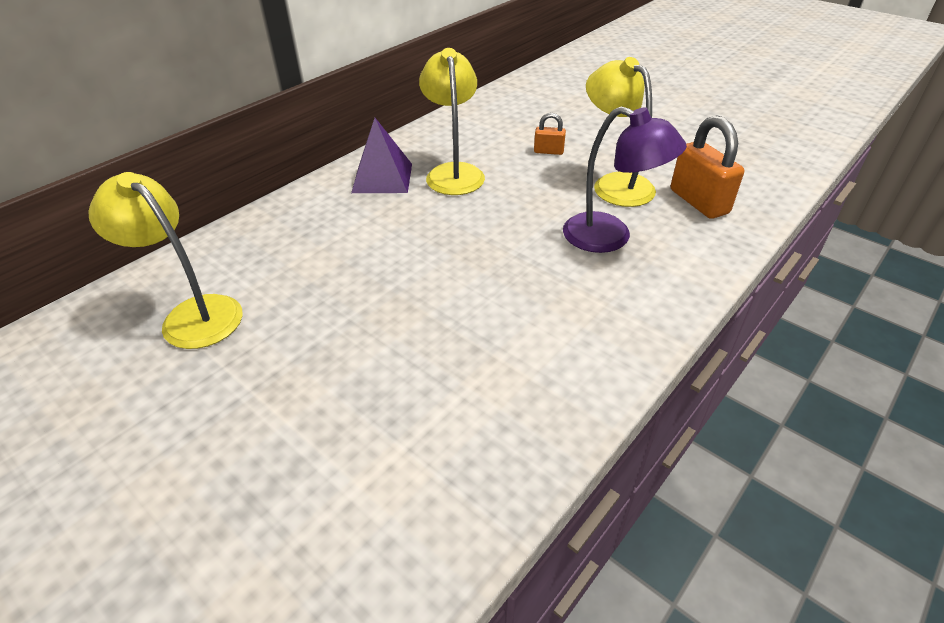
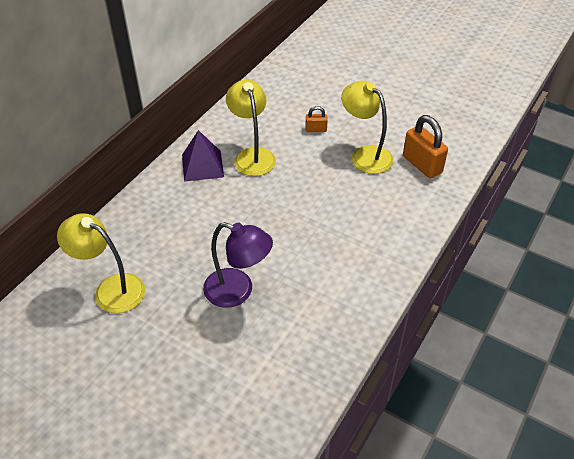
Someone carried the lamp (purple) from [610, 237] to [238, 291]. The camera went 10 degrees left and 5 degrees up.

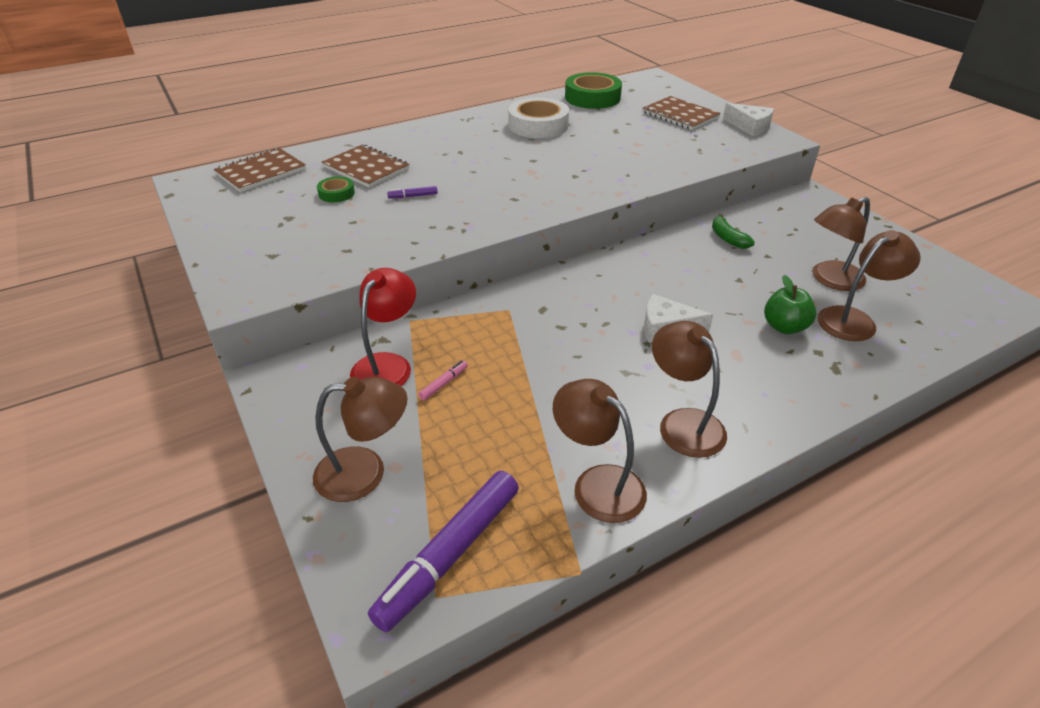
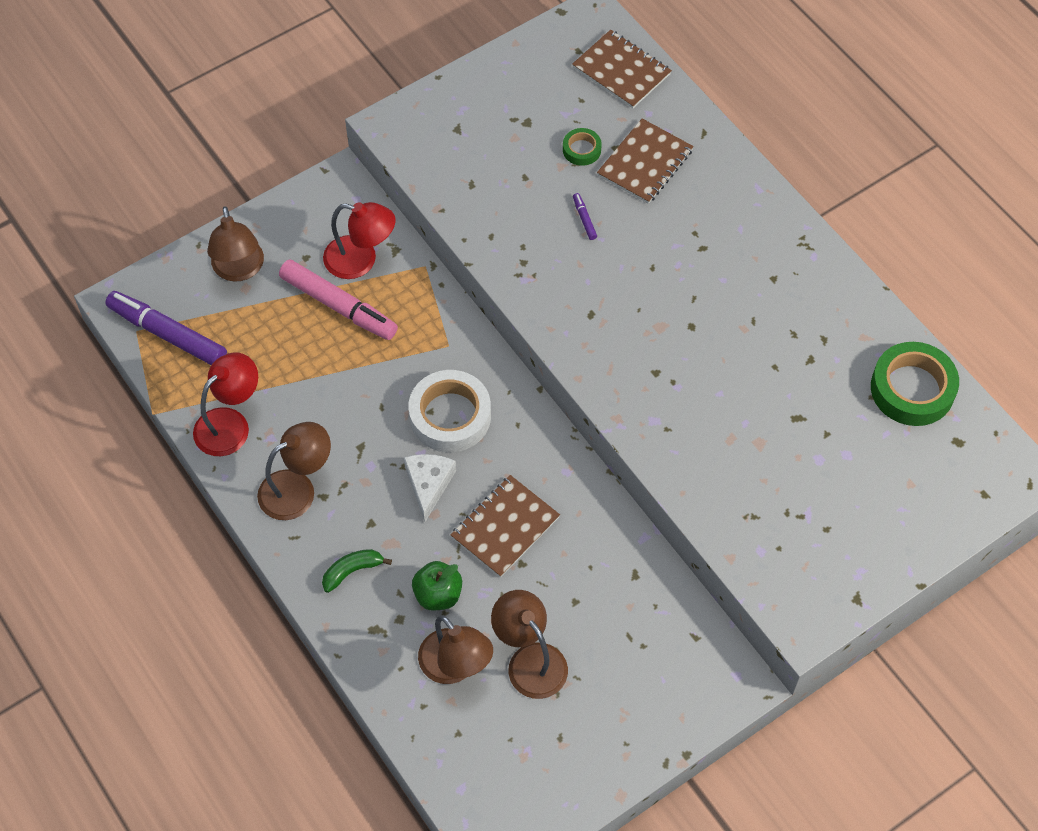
Someone carried the notebook (brown) from [680, 115] to [505, 527]. Someone carried the tape (white) from [538, 125] to [450, 416]. Someone took away the cheese (white) at [749, 126]. Someone carried the banana (green) from [728, 238] to [352, 571]. Someone scaled the marker (pink) at [444, 383] by 2.49. Someone repainted the lamp (brown) at [597, 484], which became the lamp (red) at [230, 423]. The camera went 85 degrees right and 20 degrees up.

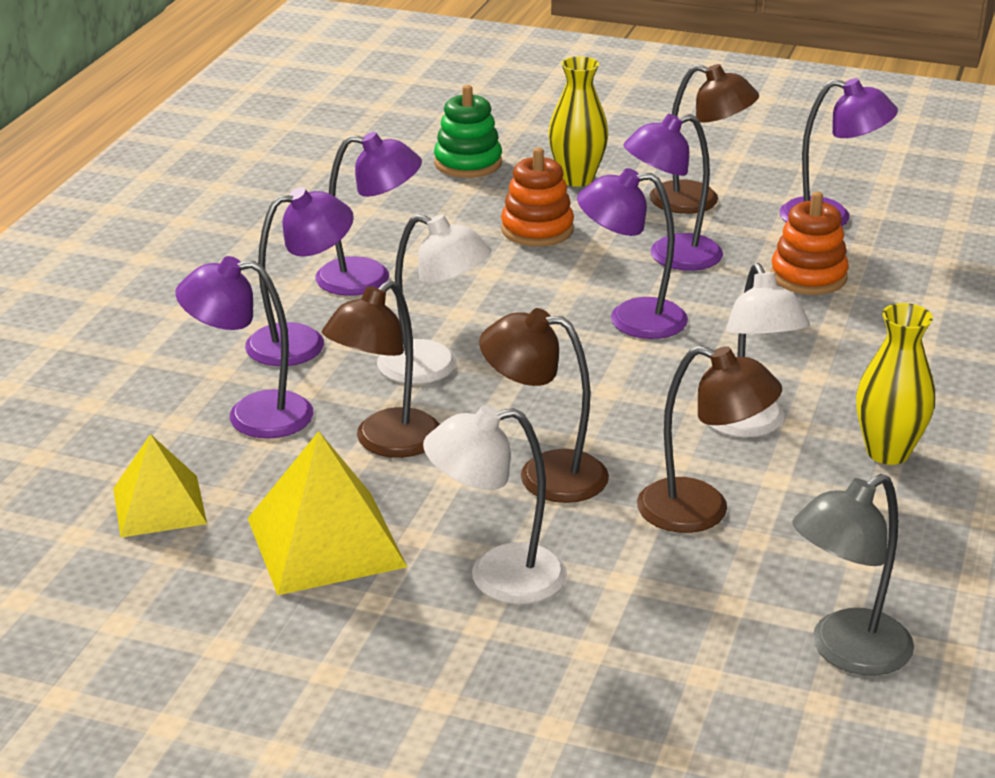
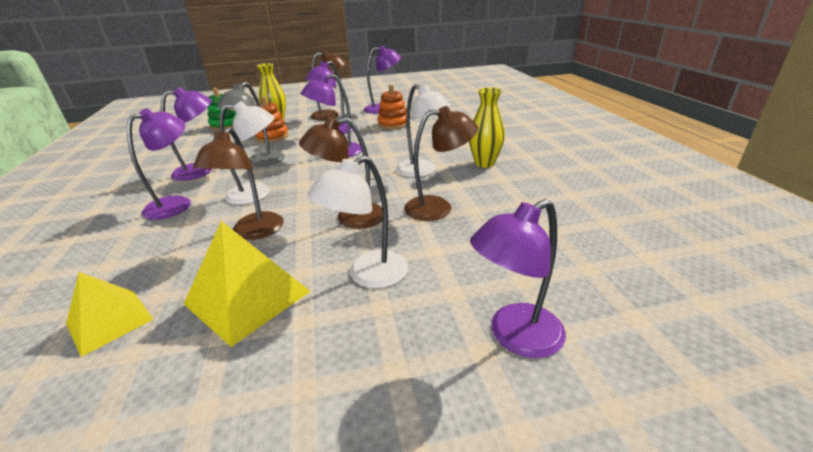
Someone carried the lamp (purple) from [252, 416] to [515, 337]. Someone carried the lamp (grey) from [846, 652] to [260, 162]. The camera went 30 degrees left and 0 degrees up.

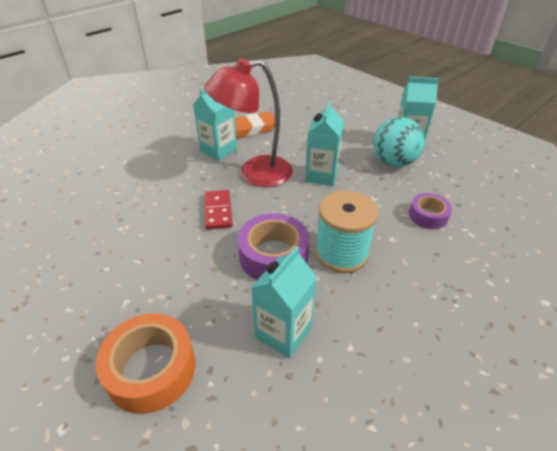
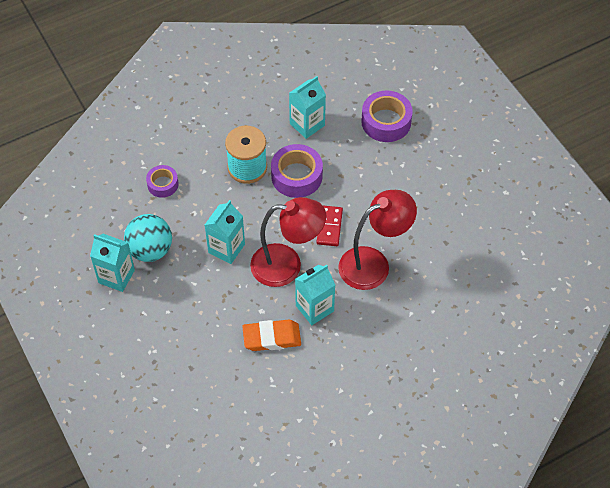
Someone repainted the tape (orange) at [151, 369], which became the tape (purple) at [386, 122]. Someone put down the lamp (red) at [373, 263]. The camera went 165 degrees left and 15 degrees up.

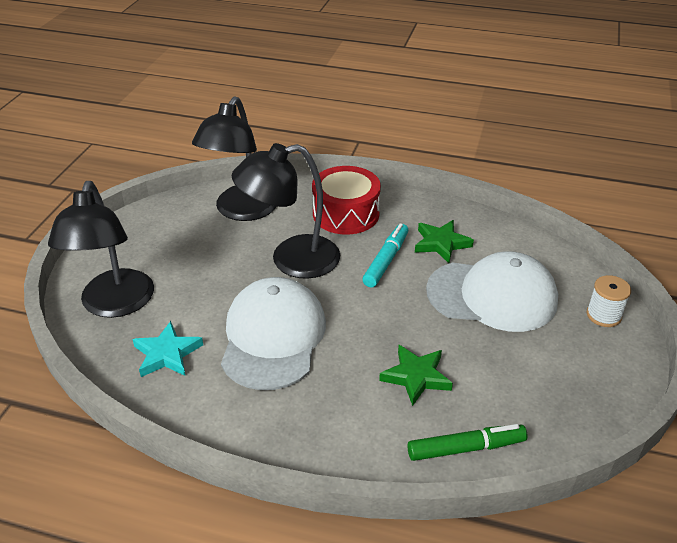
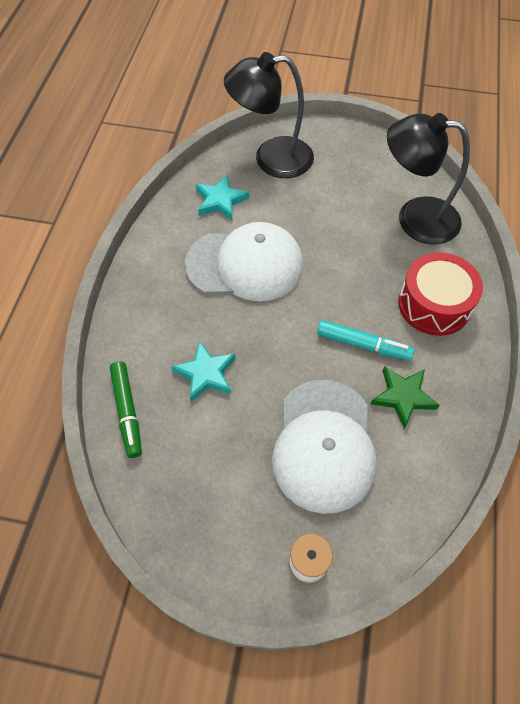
Someone took away the lamp (black) at [291, 260]. Someone repainted the star (green) at [416, 377], which became the star (turquoise) at [206, 373]. The camera went 85 degrees right and 20 degrees up.

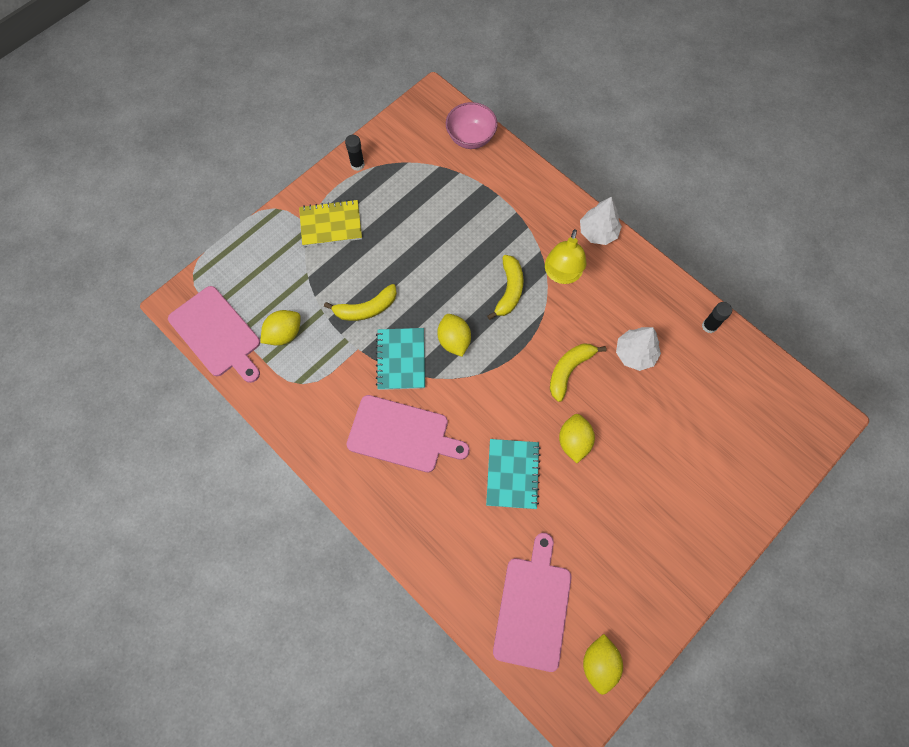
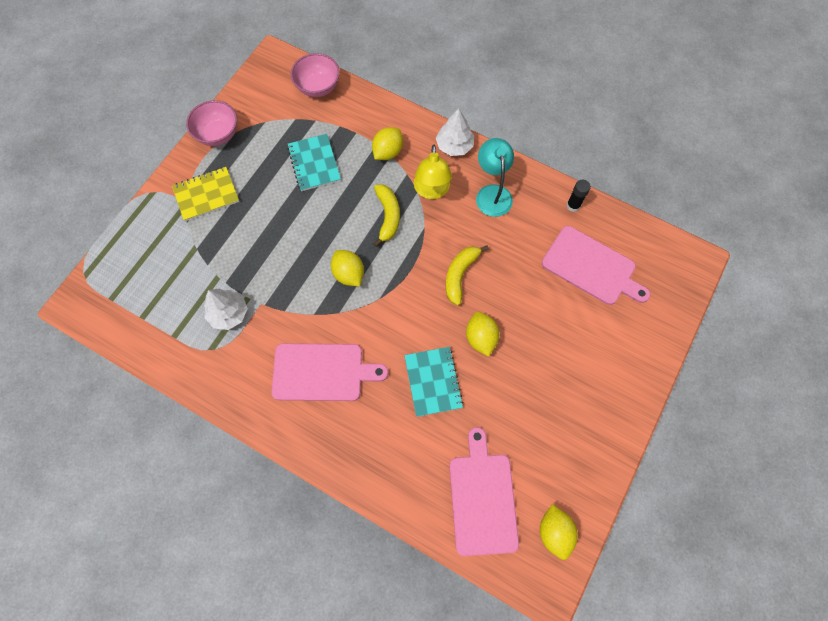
Someone swapped the glue stick (black) at [357, 165] for the bowl (pink) at [218, 134]. Someone took away the banana (yellow) at [366, 309]. Someone carried the cutting board (pink) from [217, 334] to [591, 267]. Someone carried the lemon (yellow) from [284, 334] to [387, 152]. Someone carried the tree (white) from [635, 354] to [229, 313]. Someone carried the notebook (turquoise) from [401, 359] to [314, 163]. Someone put down the lamp (turquoise) at [492, 193]. The camera went 15 degrees left and 0 degrees up.

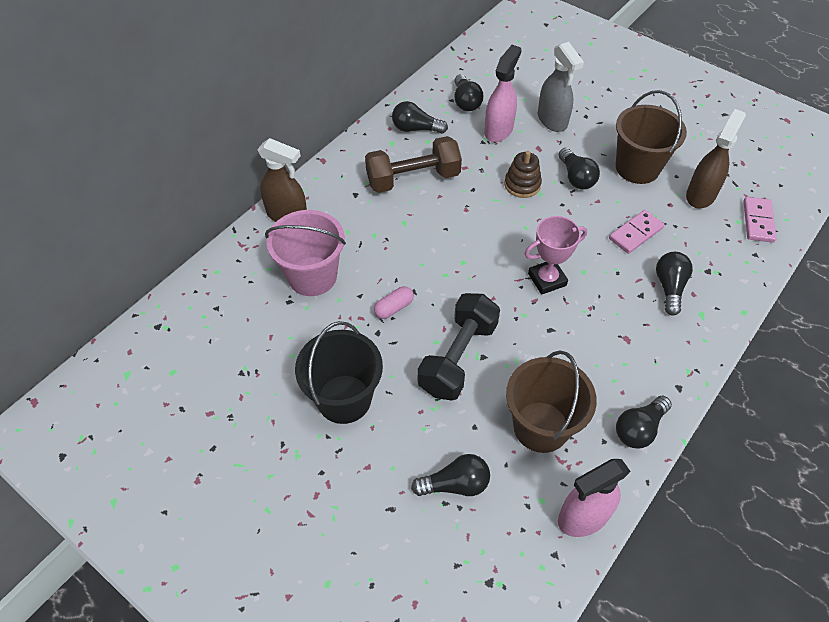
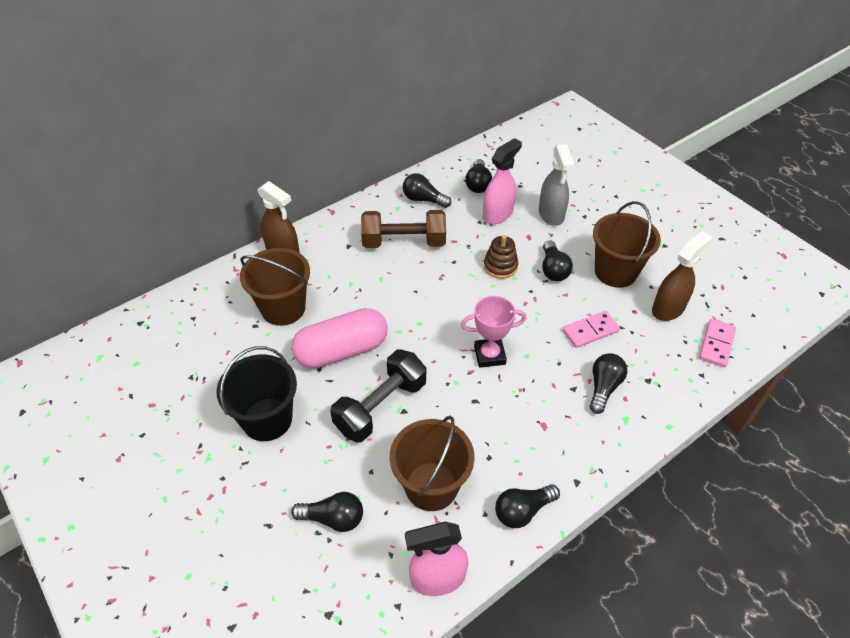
Someone repainted the bucket (pink) at [312, 276], which became the bucket (brown) at [283, 308]. Someone scaled the capsule (pink) at [394, 308] by 2.33. The camera went 15 degrees right and 5 degrees down.

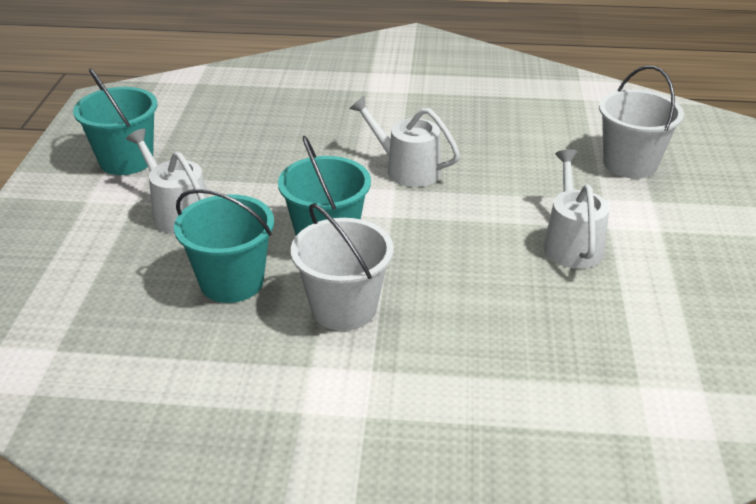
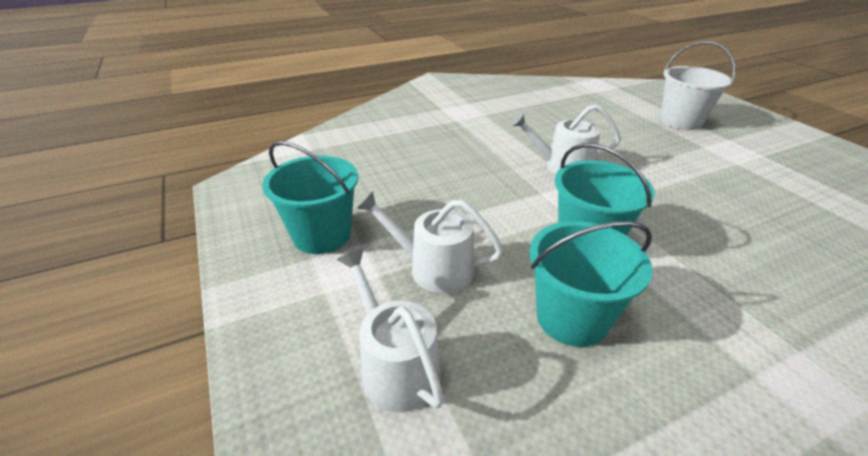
Someone carried the watering can (white) from [571, 244] to [395, 366]. Someone took away the bucket (white) at [344, 308]. The camera went 30 degrees left and 0 degrees up.

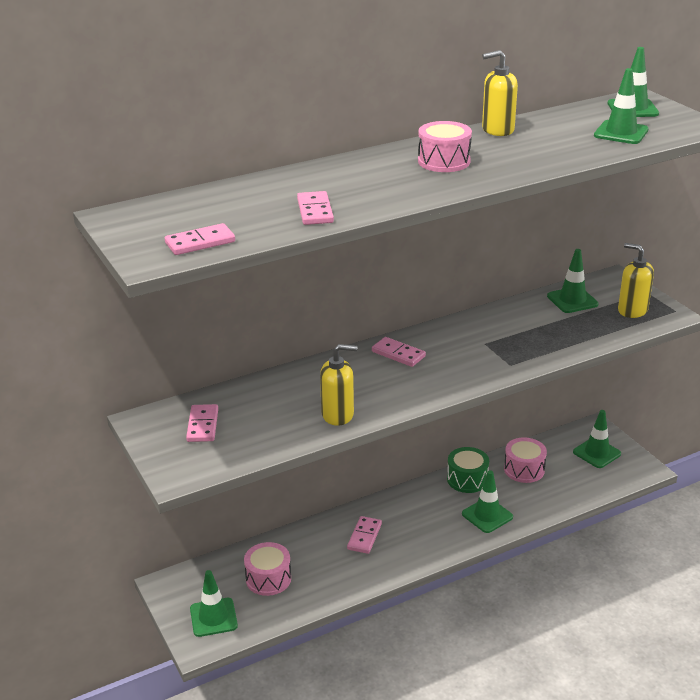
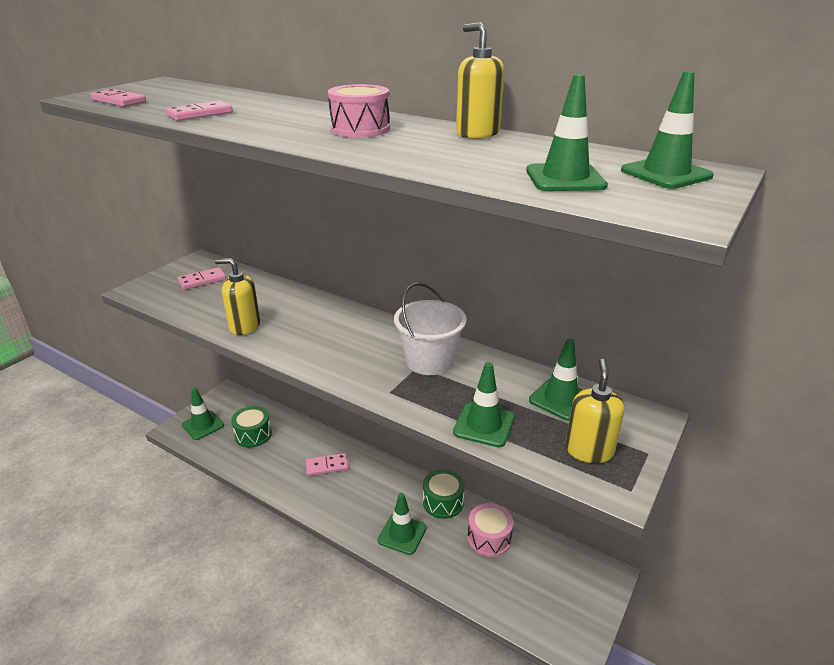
Someone took away the domino (pink) at [398, 354]. Someone rotated the soap dispenser (yellow) at [338, 415] by 135 degrees clockwise. Someone carried the traffic cone (green) from [596, 453] to [484, 425]. Someone repainted the drum (pink) at [268, 579], which became the drum (green) at [253, 435]. Someone put down the bucket (white) at [429, 361]. The camera went 60 degrees right and 0 degrees up.

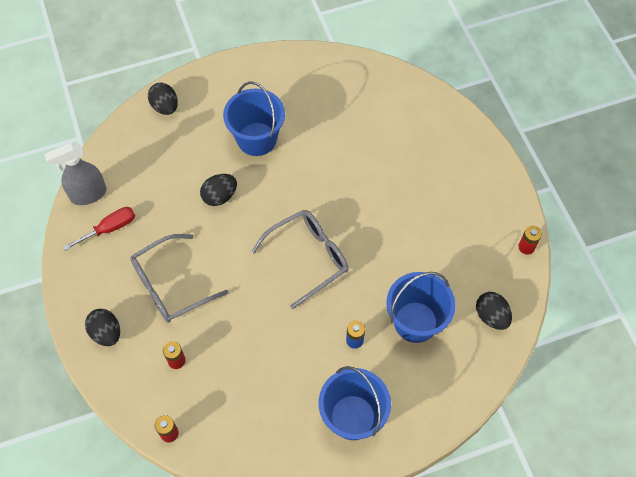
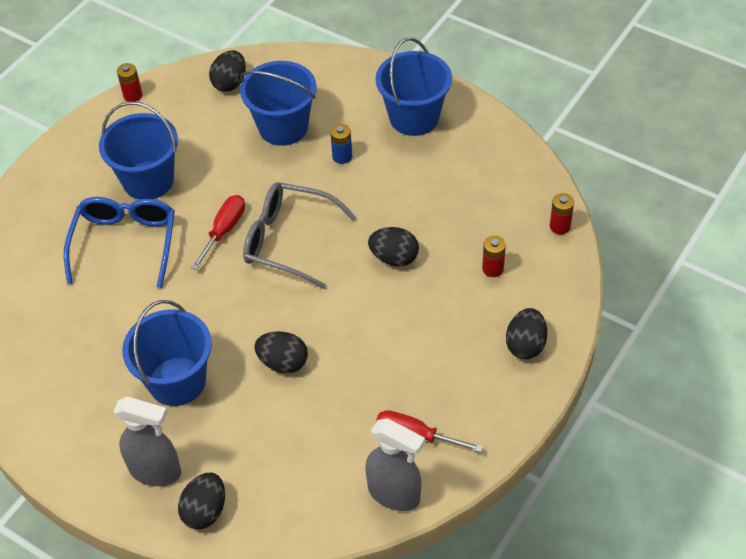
Someone took away the glasses (grey) at [170, 286]. Someone put down the bucket (blue) at [148, 180]. Someone put down the screwdriver (red) at [224, 231]. Someone put down the glasses (blue) at [125, 243]. Someone put down the egg (black) at [394, 258]. Someone put down the spray bottle (grey) at [156, 471]. The camera went 125 degrees left and 10 degrees down.

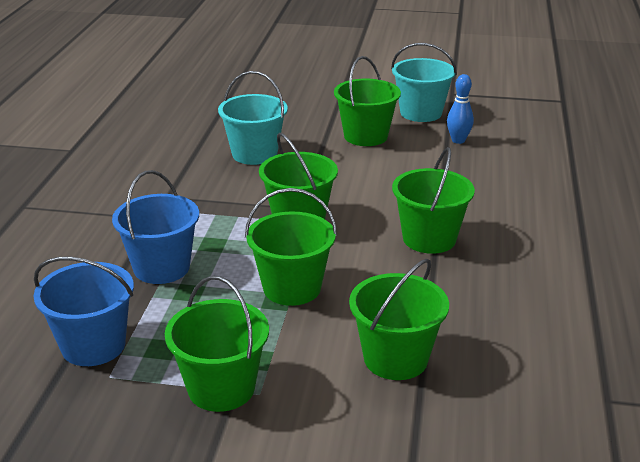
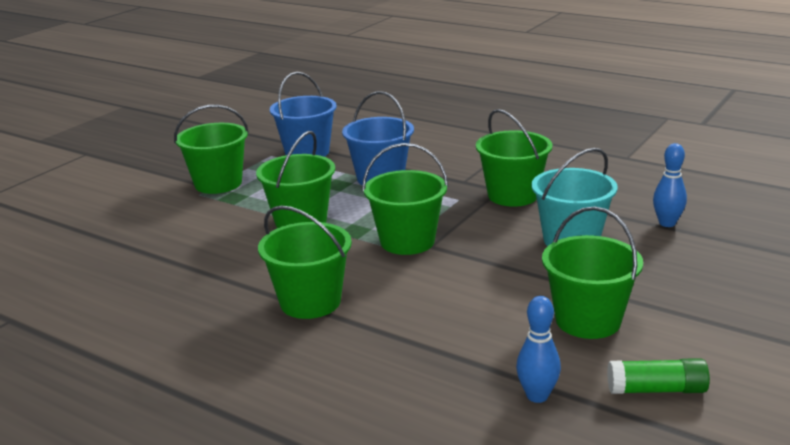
Someone swapped the bucket (turquoise) at [421, 113] for the glue stick (green) at [656, 390]. Someone carried the bucket (green) from [395, 358] to [512, 195]. Someone put down the bowling pin (blue) at [667, 223]. The camera went 115 degrees right and 5 degrees down.

